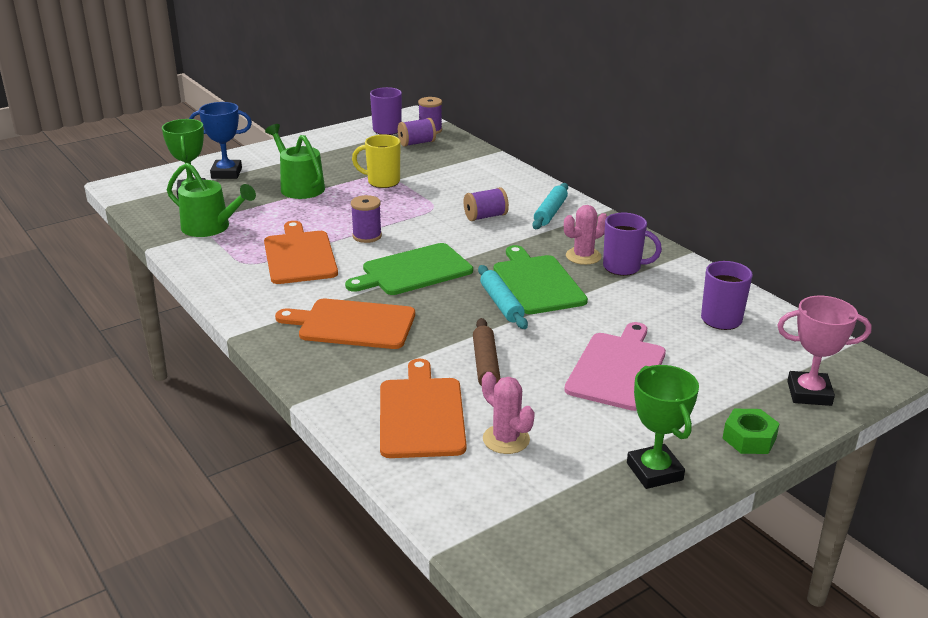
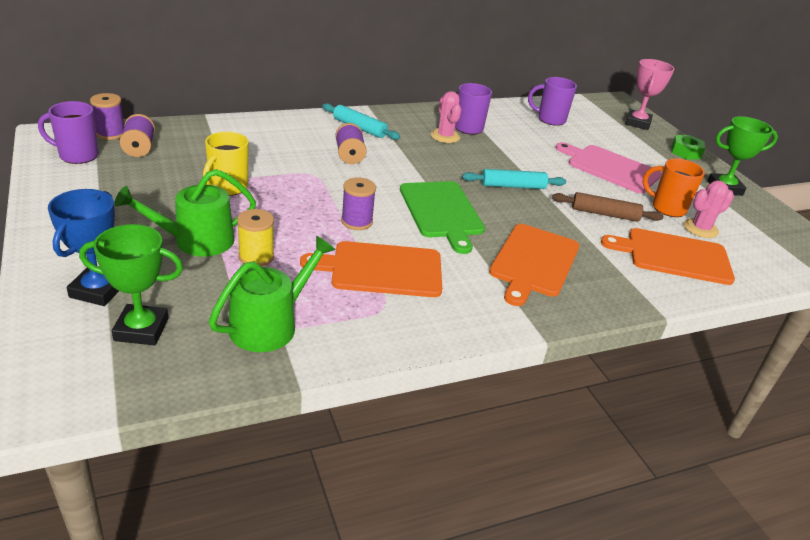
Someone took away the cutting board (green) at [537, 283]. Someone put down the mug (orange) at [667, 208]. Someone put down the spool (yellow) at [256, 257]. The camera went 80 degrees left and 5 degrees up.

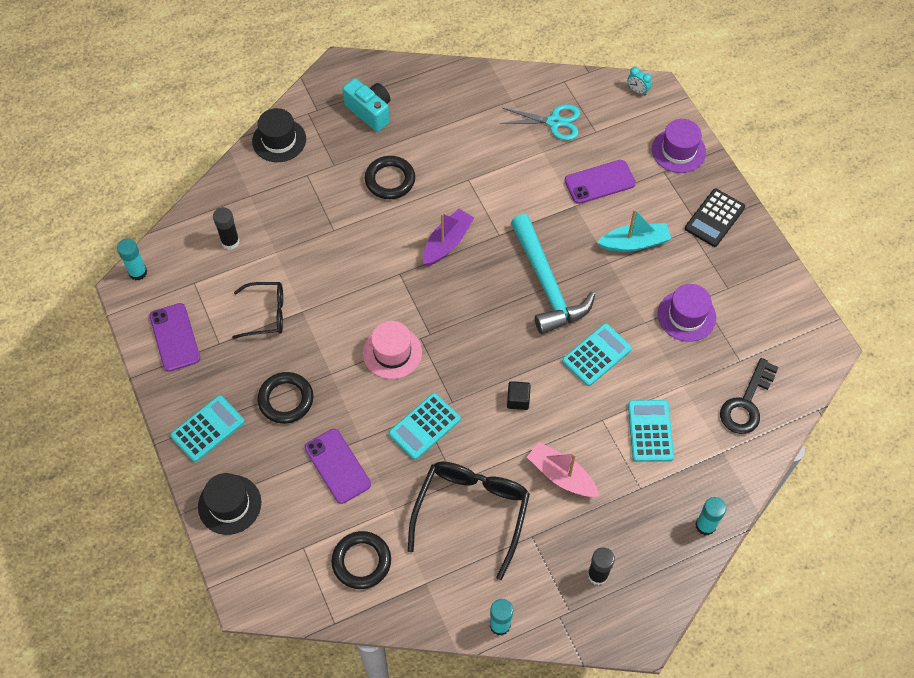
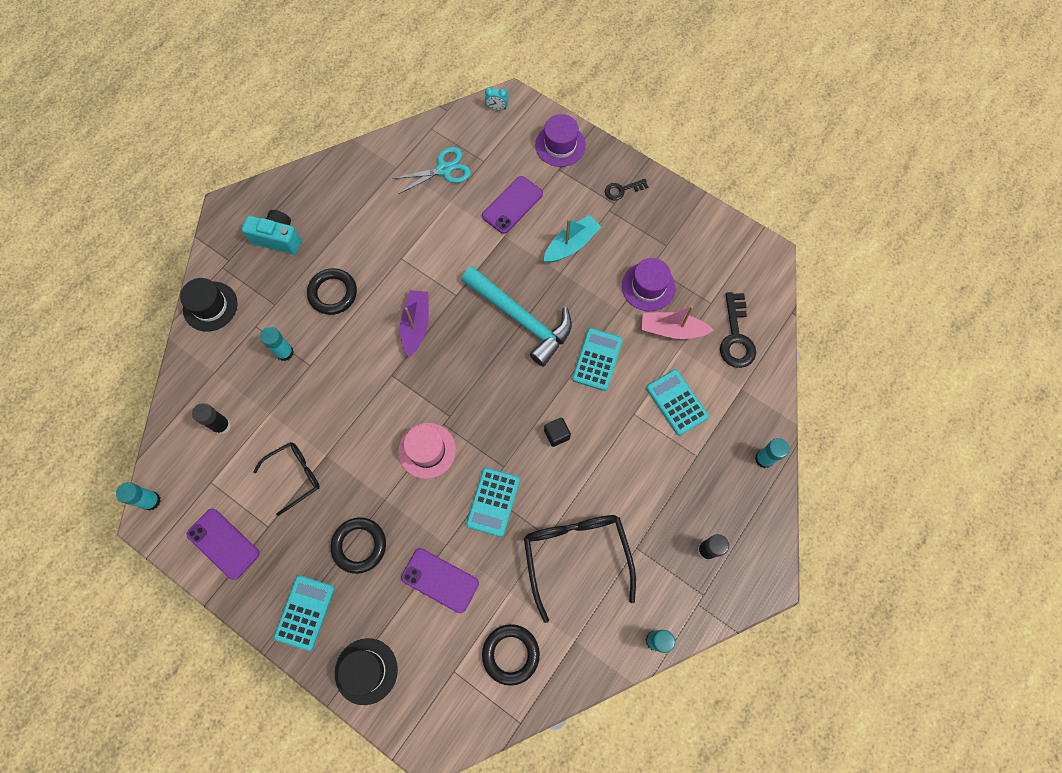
Someone swapped the calculator (black) at [714, 218] for the key (black) at [622, 190]. Someone carried the boat (pink) from [561, 475] to [672, 330]. Someone put down the glue stick (turquoise) at [284, 352]. The camera went 30 degrees left and 10 degrees up.

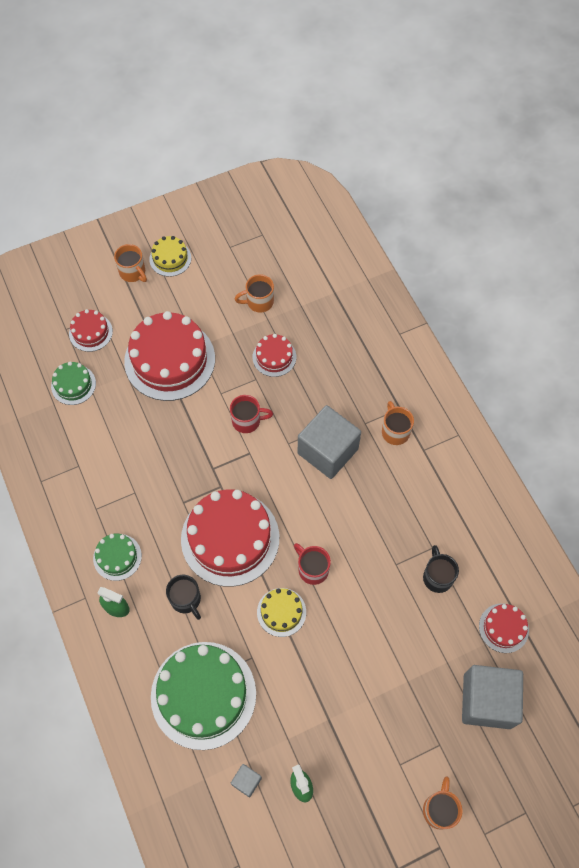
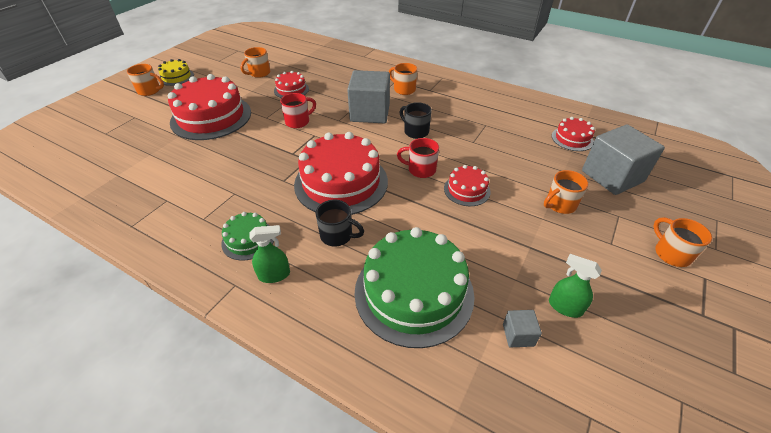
Someone carried the cake (red) from [90, 332] to [467, 190]. Someone took away the cake (green) at [73, 385]. Someone carried the mug (black) from [437, 576] to [415, 131]. Someone took away the cake (yellow) at [281, 612]. Someone put down the mug (orange) at [560, 205]. The camera went 35 degrees left and 20 degrees down.

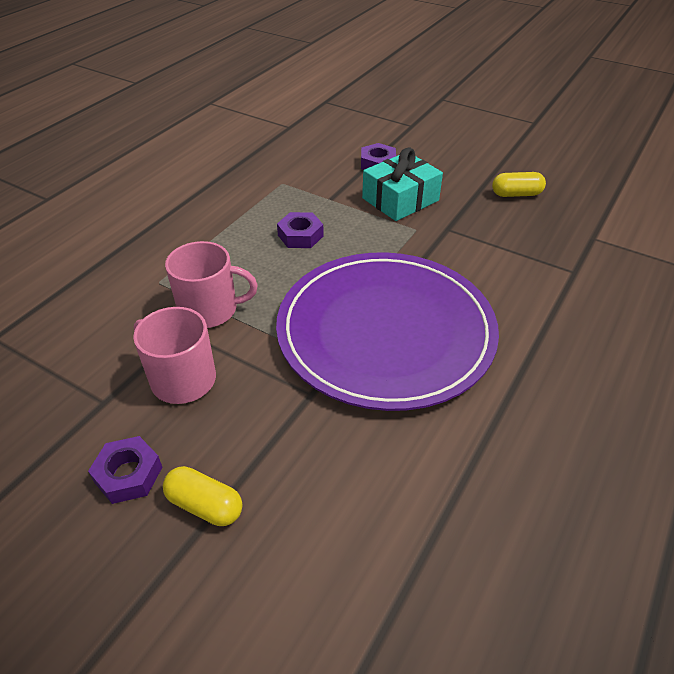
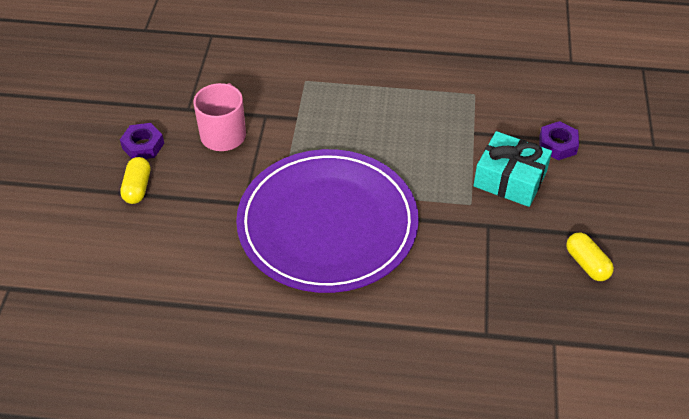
Someone took away the nut (purple) at [300, 235]. Someone took away the mug (pink) at [210, 310]. The camera went 65 degrees right and 5 degrees up.

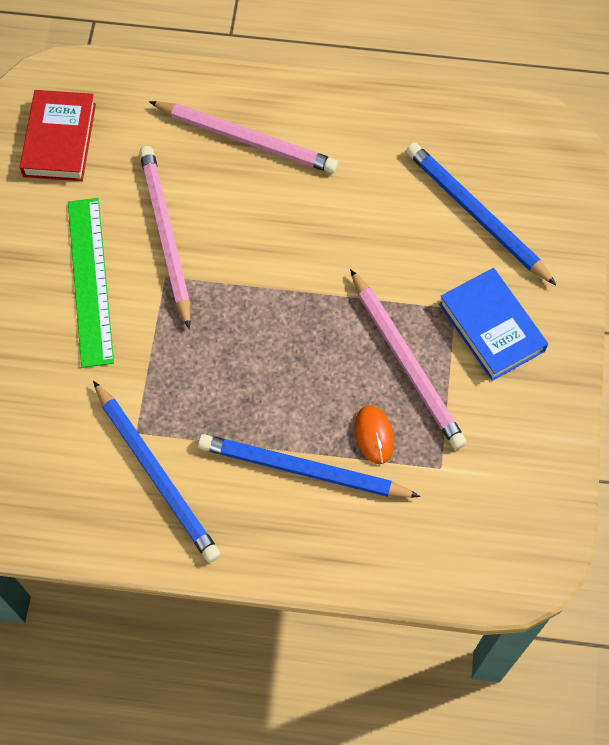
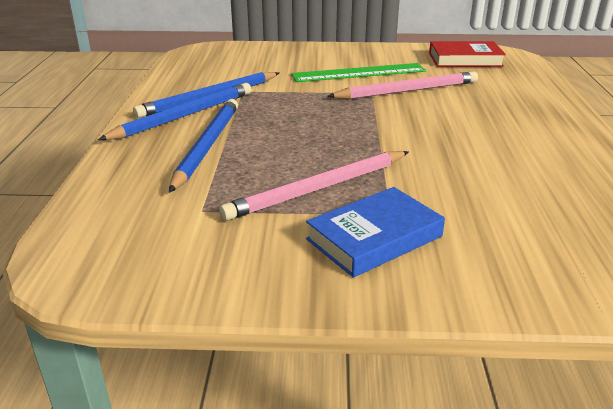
Someone took away the pencil (pink) at [246, 139]. Someone carried the pencil (blue) from [477, 215] to [184, 116]. Someone took away the mouse (orange) at [374, 435]. The camera went 85 degrees right and 35 degrees down.

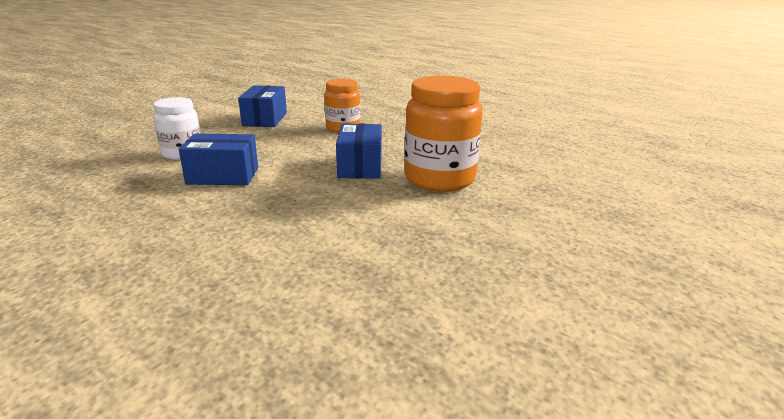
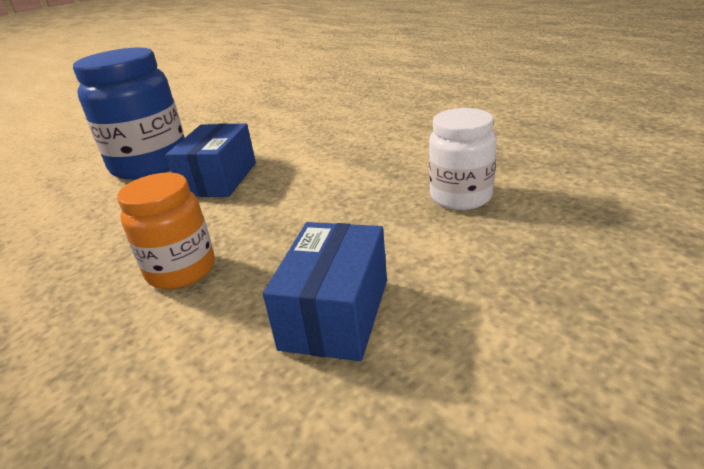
Someone repainted the jar (orange) at [439, 179], which became the jar (blue) at [150, 165]. Someone took away the box (blue) at [223, 176]. The camera went 165 degrees left and 5 degrees up.

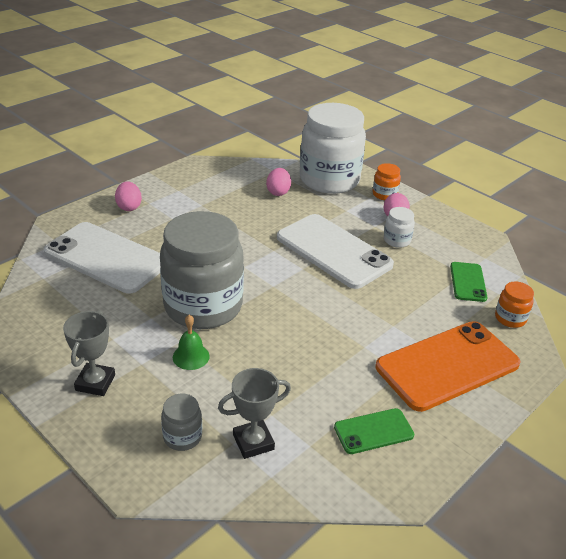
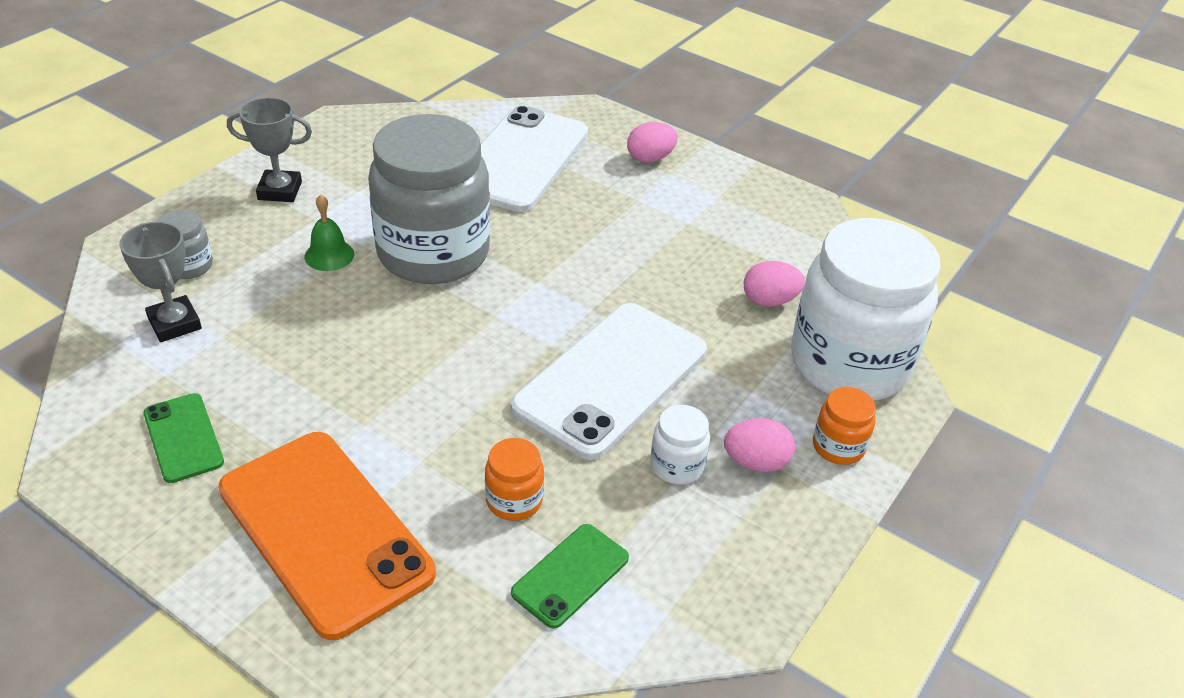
Someone rotated the phone (green) at [468, 282] by 45 degrees counterclockwise. Someone carried the jar (orange) from [510, 318] to [514, 500]. The camera went 80 degrees right and 5 degrees up.

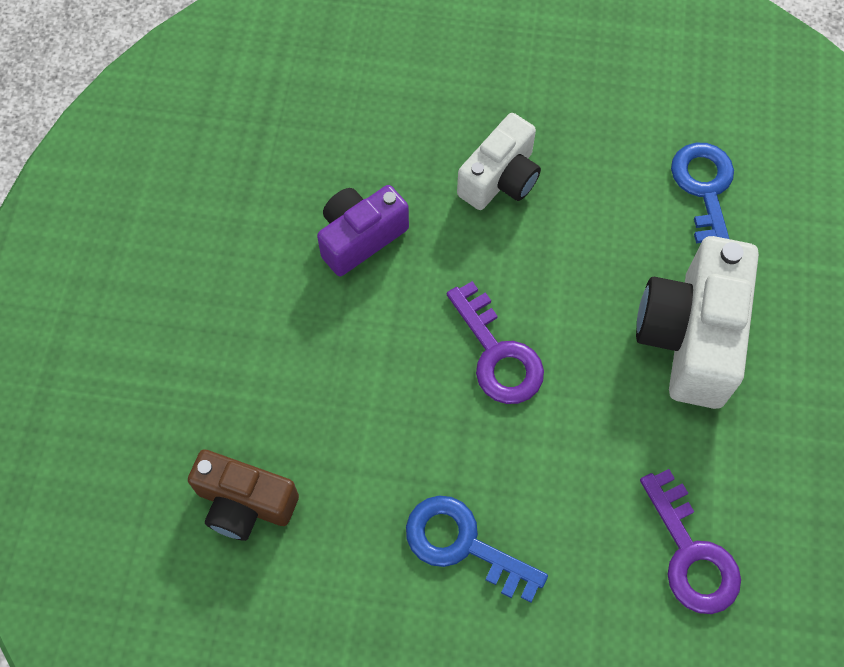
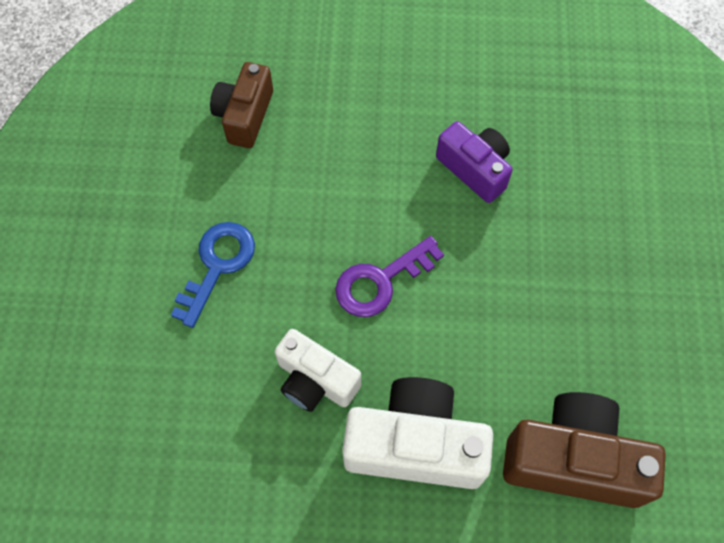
Someone carried the camera (white) from [500, 179] to [315, 380]. Someone swapped the key (blue) at [704, 191] for the camera (brown) at [573, 459]. Someone took away the key (purple) at [691, 554]. The camera went 85 degrees right and 0 degrees up.

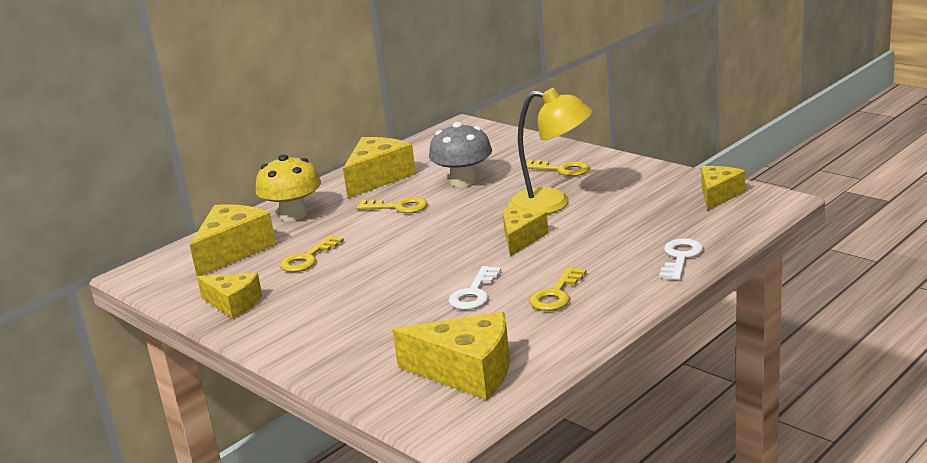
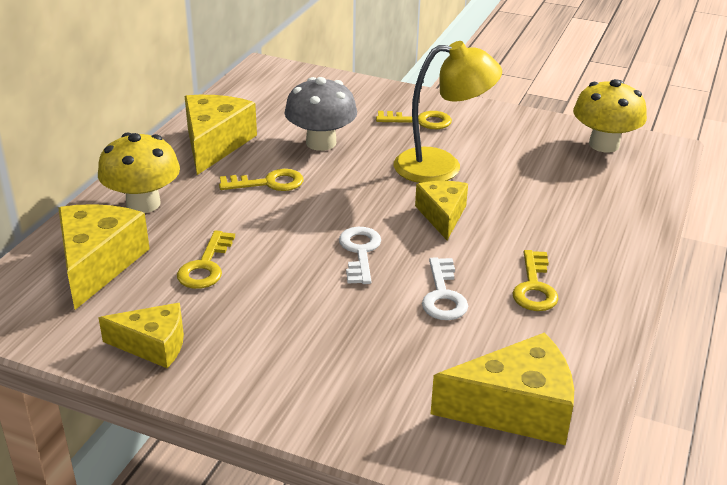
Someone swapped the cheese (yellow) at [718, 195] for the mushroom (yellow) at [604, 144]. Someone carried the key (white) from [680, 257] to [360, 252]. The camera went 25 degrees left and 10 degrees up.

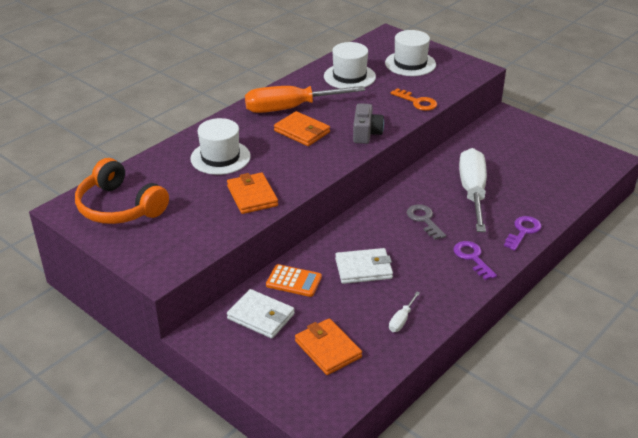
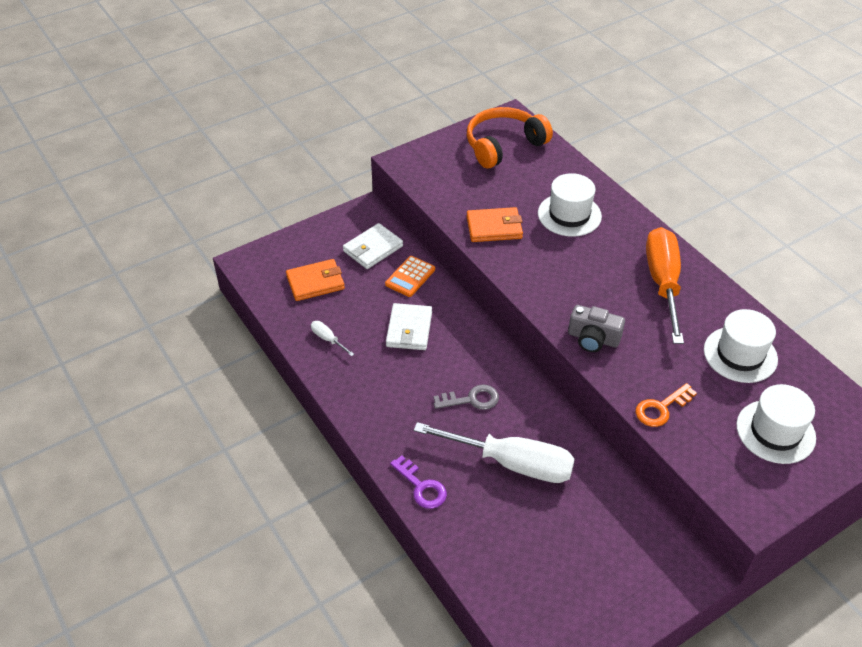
Someone took away the wallet (orange) at [302, 131]. Someone took away the key (purple) at [472, 258]. The camera went 105 degrees right and 10 degrees up.

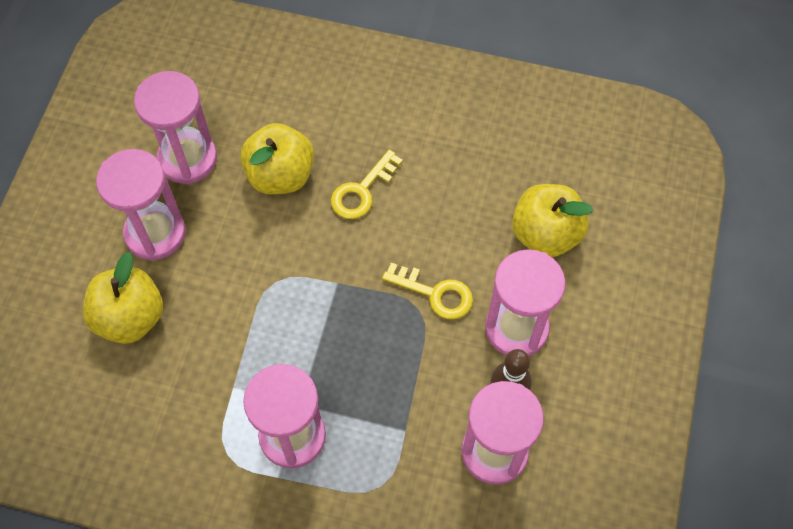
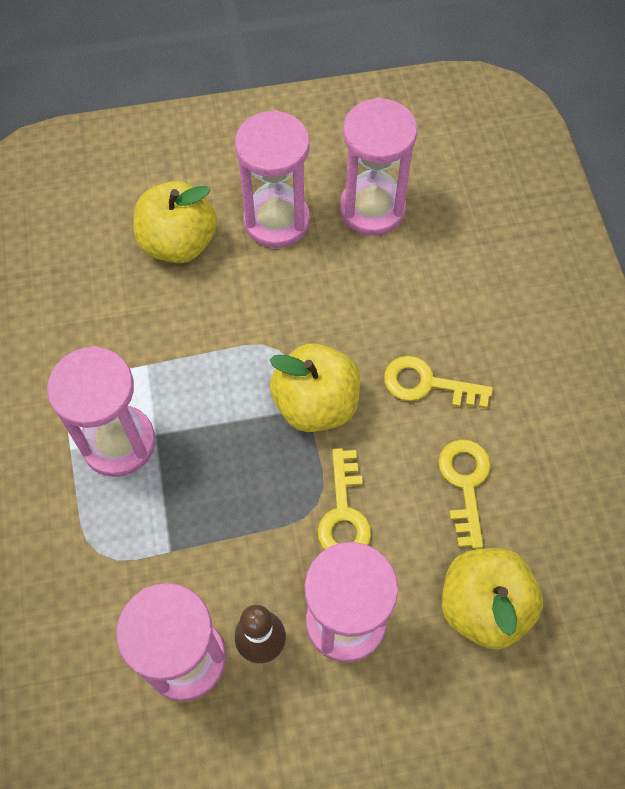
Someone carried the apple (yellow) from [280, 175] to [316, 404]. Someone put down the key (yellow) at [465, 484]. The camera went 65 degrees right and 0 degrees up.

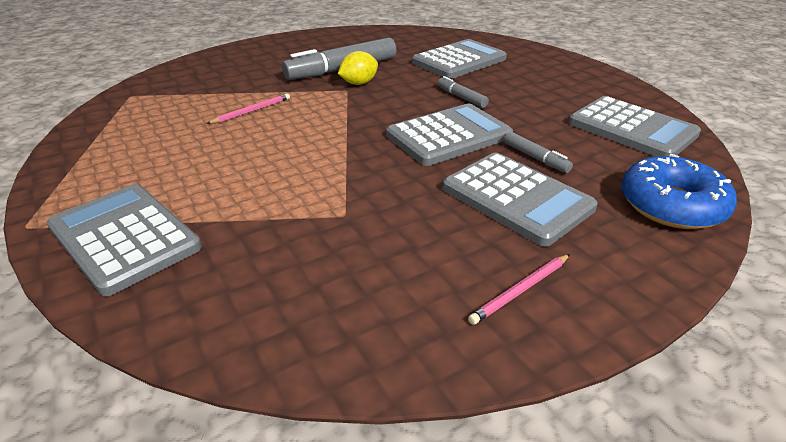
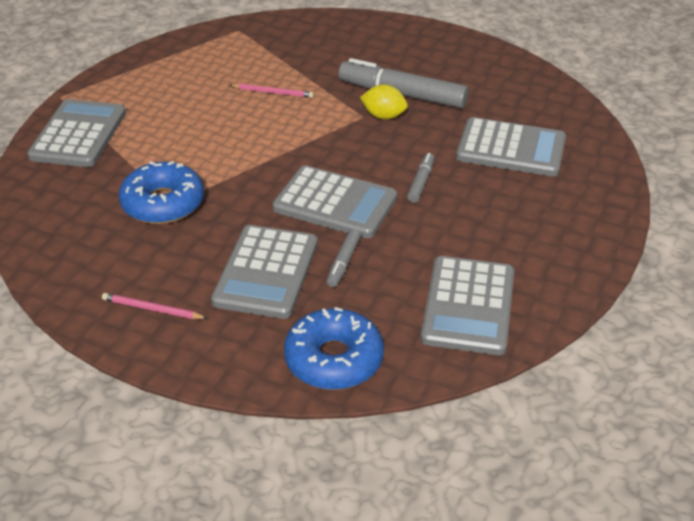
Someone put down the donut (blue) at [163, 203]. The camera went 55 degrees right and 5 degrees up.

